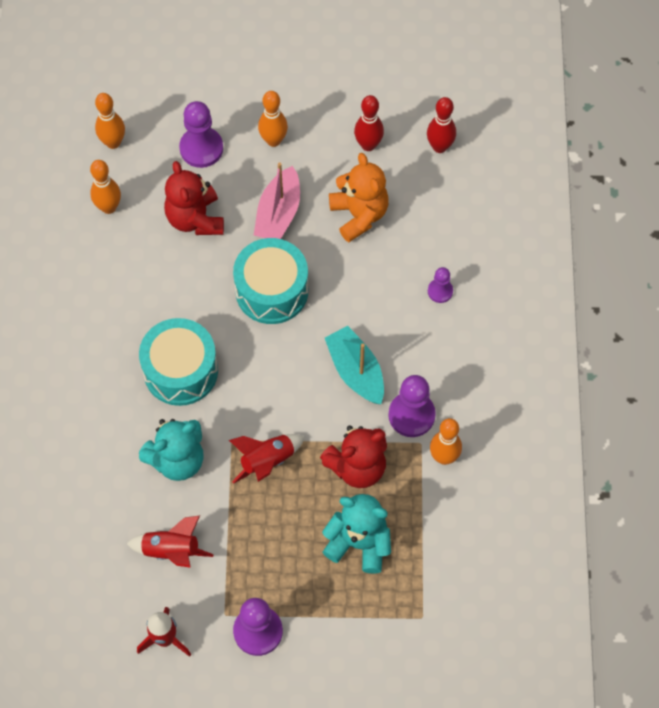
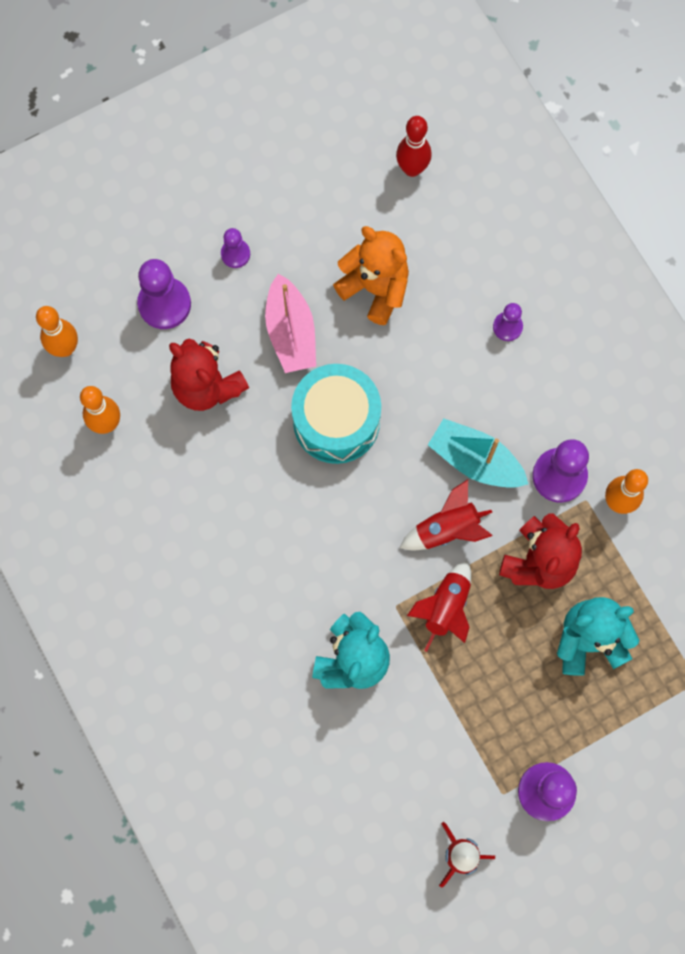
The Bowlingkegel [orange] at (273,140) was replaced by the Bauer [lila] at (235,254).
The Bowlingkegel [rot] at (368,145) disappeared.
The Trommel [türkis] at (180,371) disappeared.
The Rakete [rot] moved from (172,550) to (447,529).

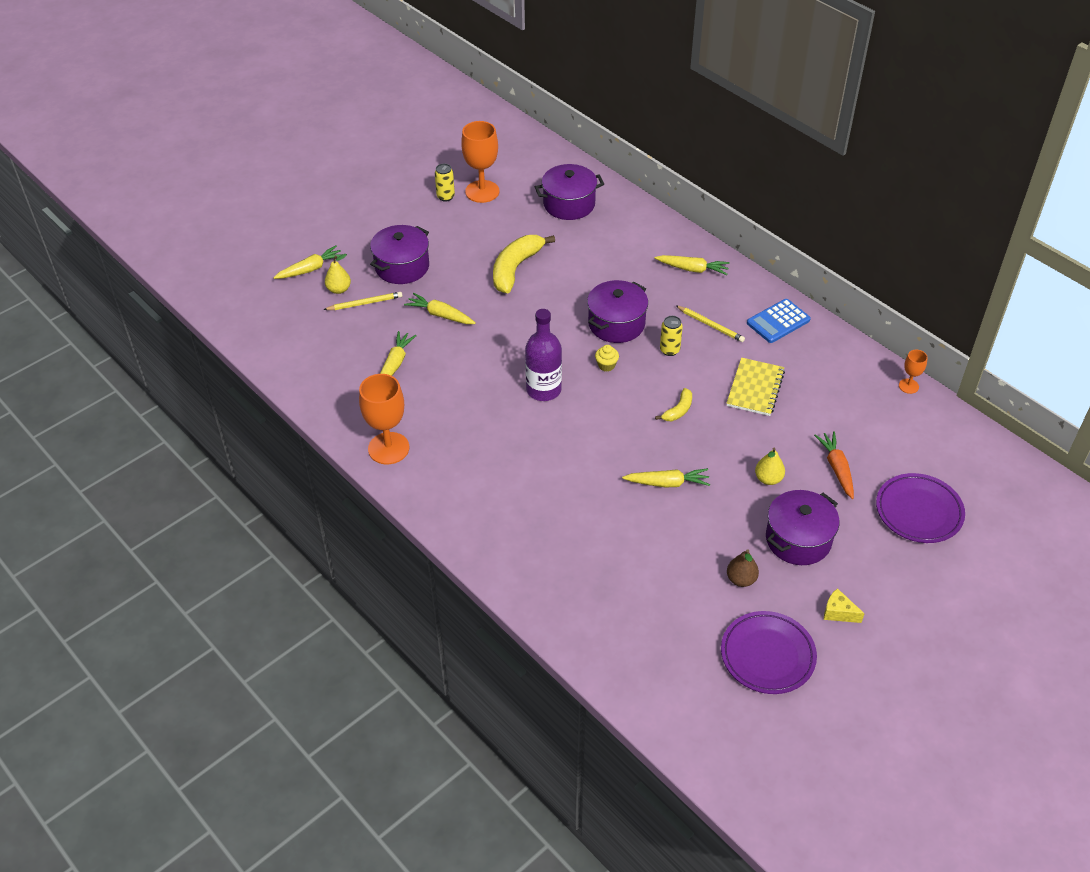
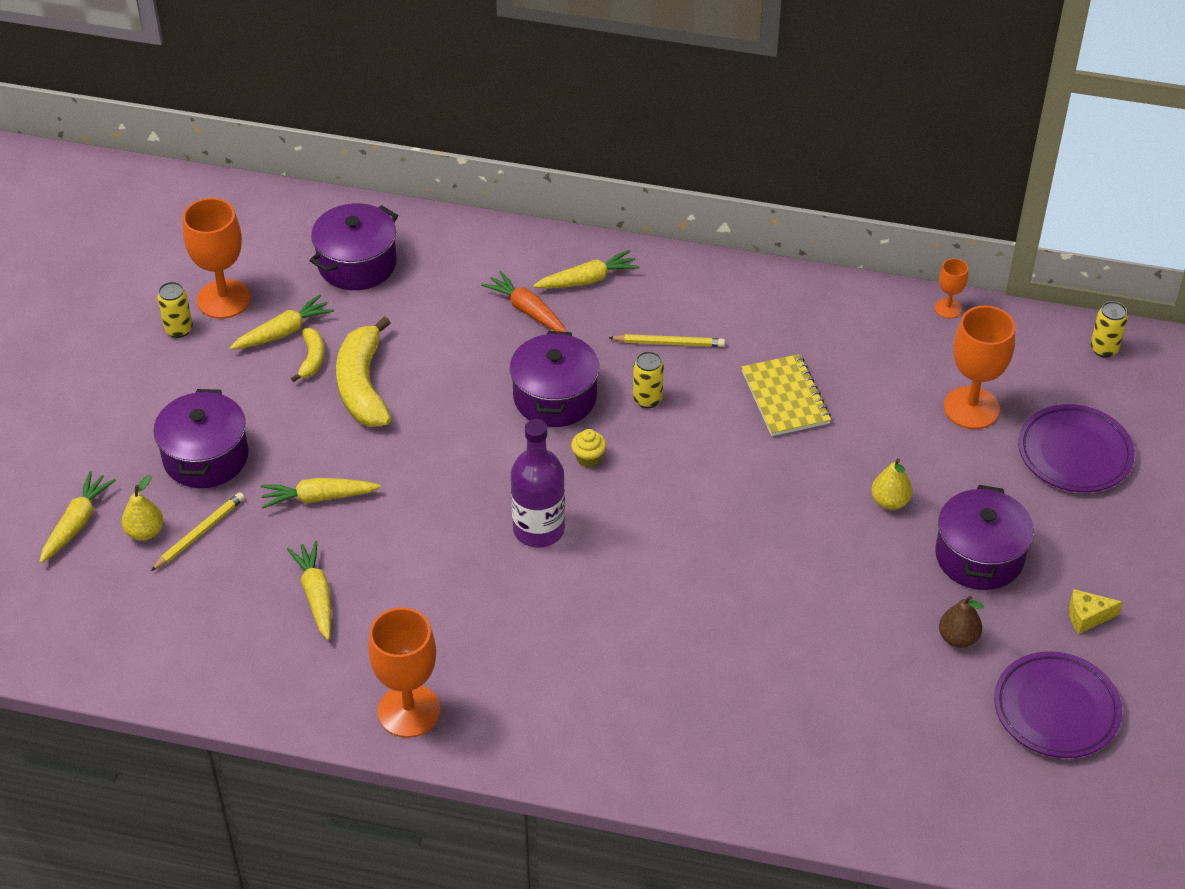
The Taschenrechner [blau] at (778,321) disappeared.
The Banane [gelb] moved from (678,410) to (312,359).
The Karotte [orange] moved from (836,468) to (527,310).
The Karotte [gelb] moved from (667,483) to (283,332).
The Dose [gelb] at (1104,349) appeared.
The Kelch [orange] at (971,408) appeared.

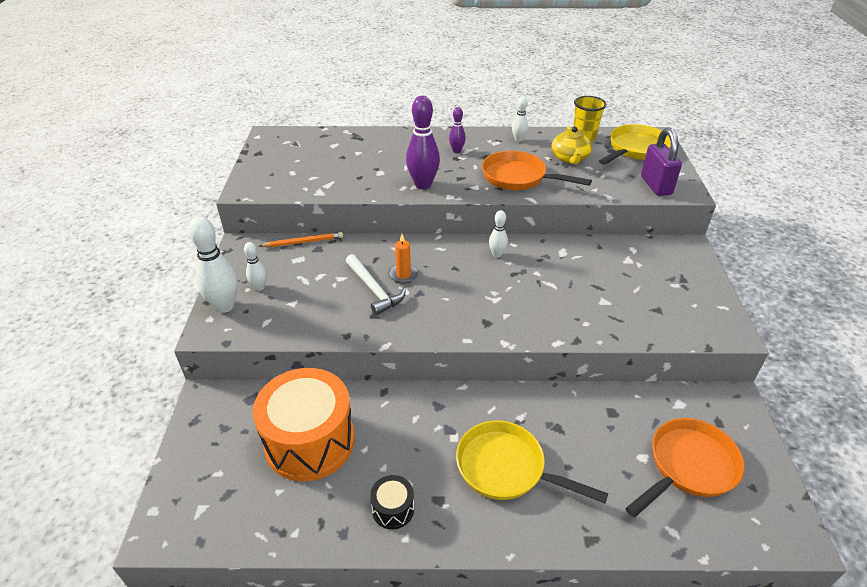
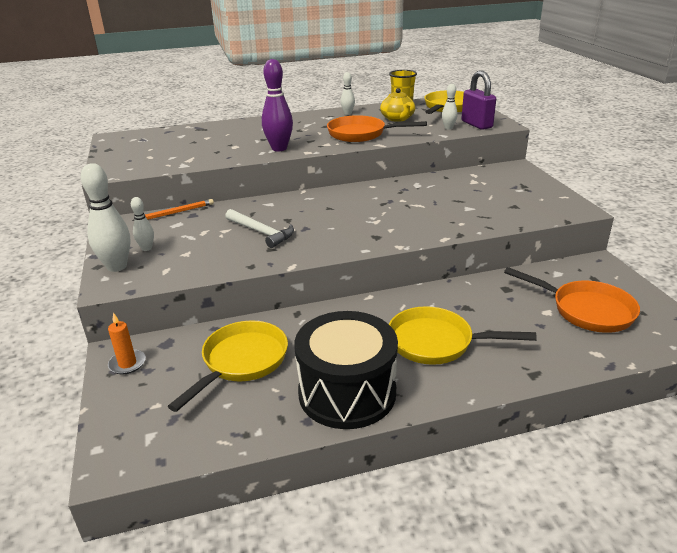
The Bowlingkegel [lila] at (456,151) disappeared.
The Bowlingkegel [weiß] moved from (497,254) to (448,128).
The Kerze [orange] moved from (403,275) to (127,364).
The Trommel [orange] at (310,441) was replaced by the Pfanne [gelb] at (241,362).
The Pfanne [orange] at (688,466) turned 90 degrees clockwise.
The Trommel [schwarz] at (393,509) changed to 2.32 times the size.

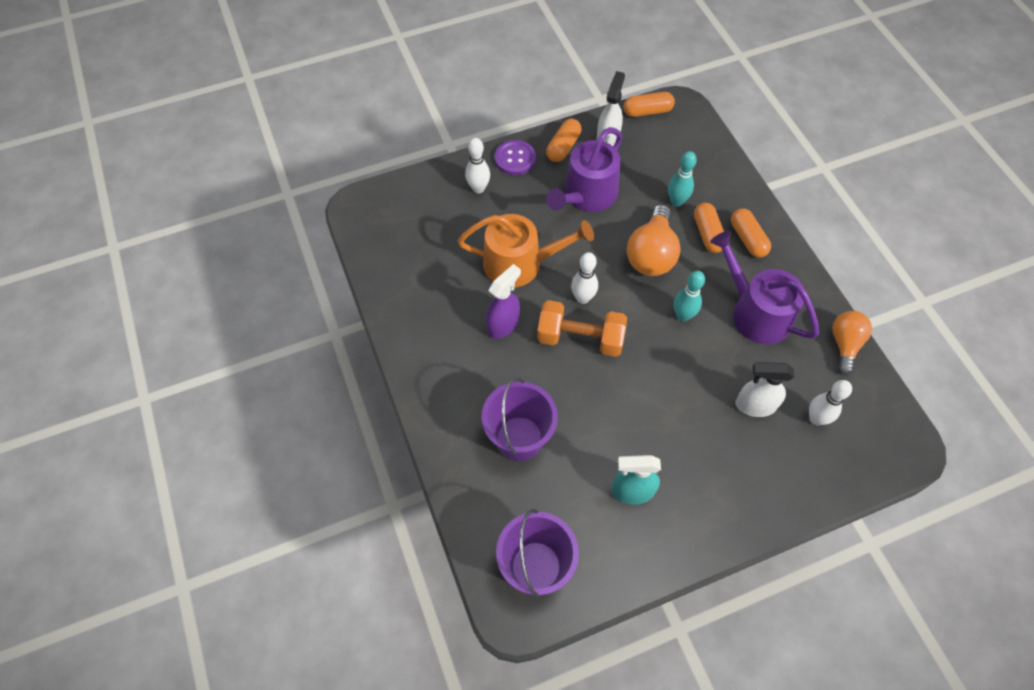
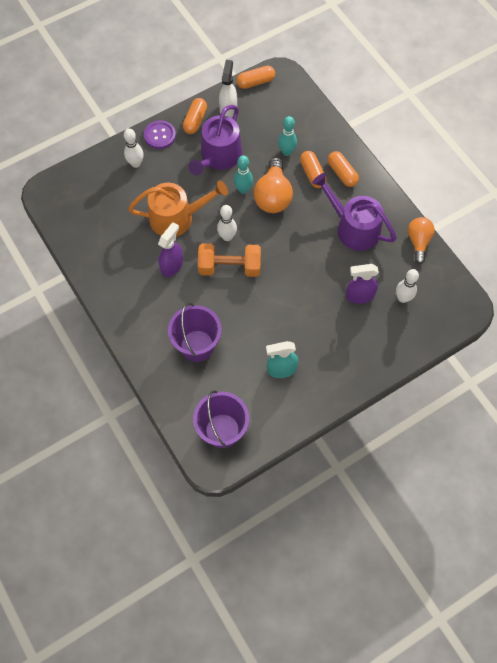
The Bowlingkegel [türkis] moved from (683,315) to (243,189).
The Sprühflasche [weiß] at (754,405) became the Sprühflasche [lila] at (359,296).

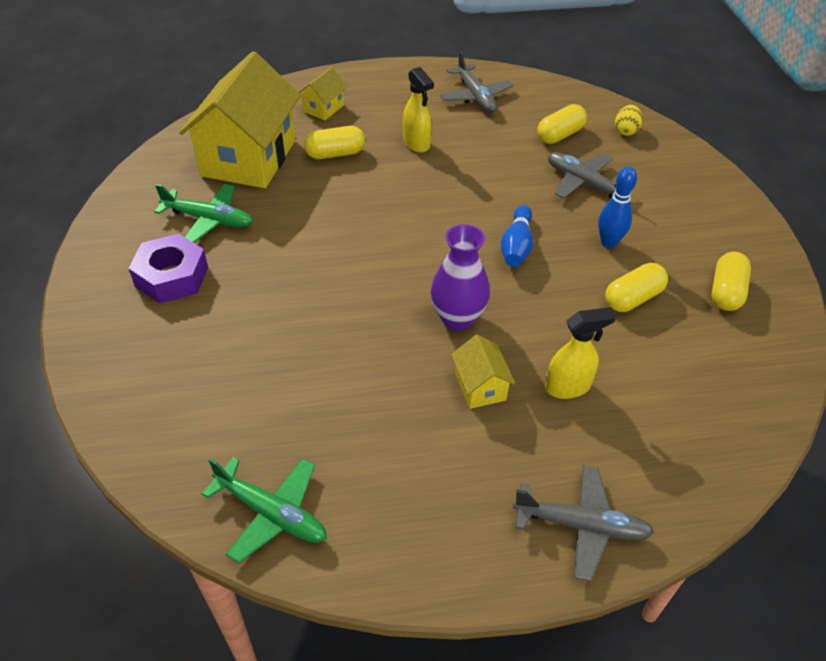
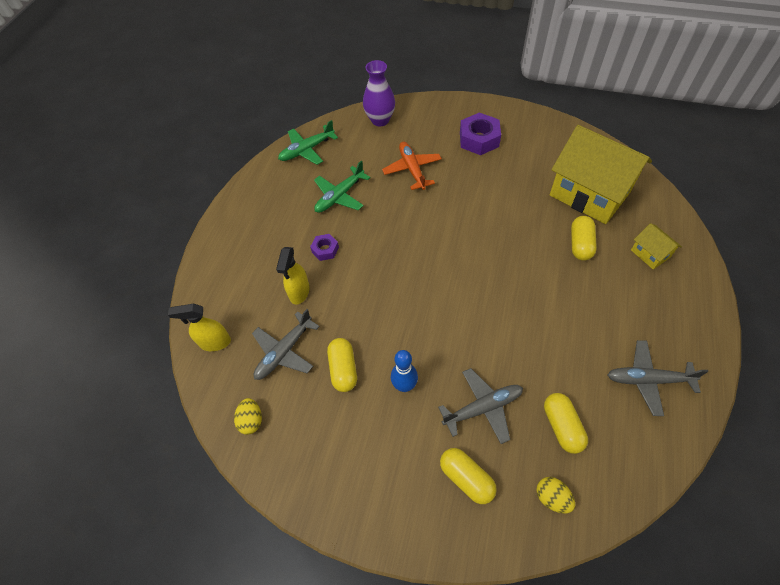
The Sprühflasche [gelb] moved from (416,143) to (215,342).
The Flugzeug [grün] moved from (208,220) to (340,196).
The Bowlingkegel [blau] at (516,246) disappeared.
The Vase [lila] moved from (457,318) to (380,120).
The Kapsel [gelb] moved from (726,292) to (466,478).
The Haus [gelb] at (480,386) was replaced by the Sechskantmutter [lila] at (325,250).
The Flugzeug [grau] moved from (581,525) to (285,351).
The Flugzeug [orange] at (412,169) appeared.
The Ei [gelb] at (251,420) appeared.

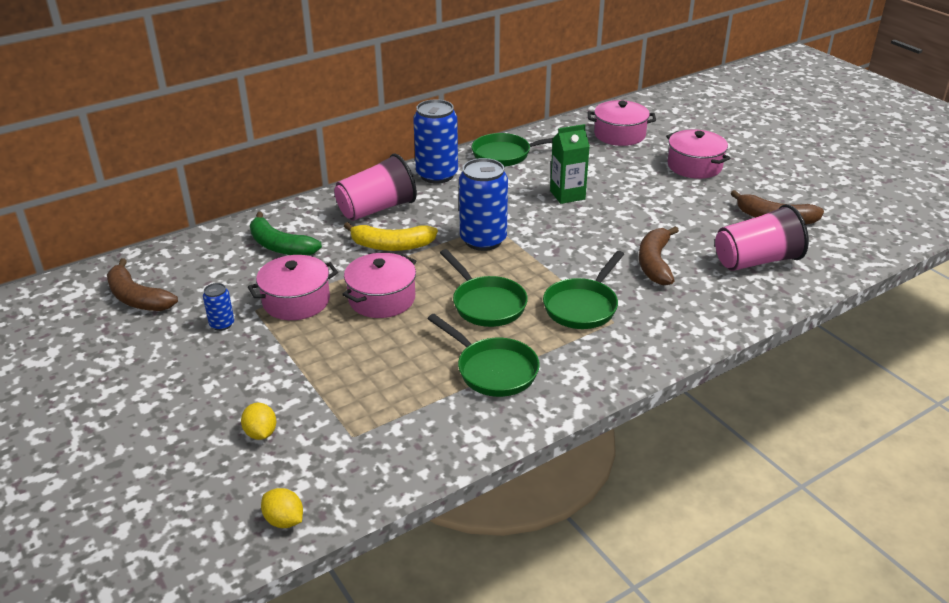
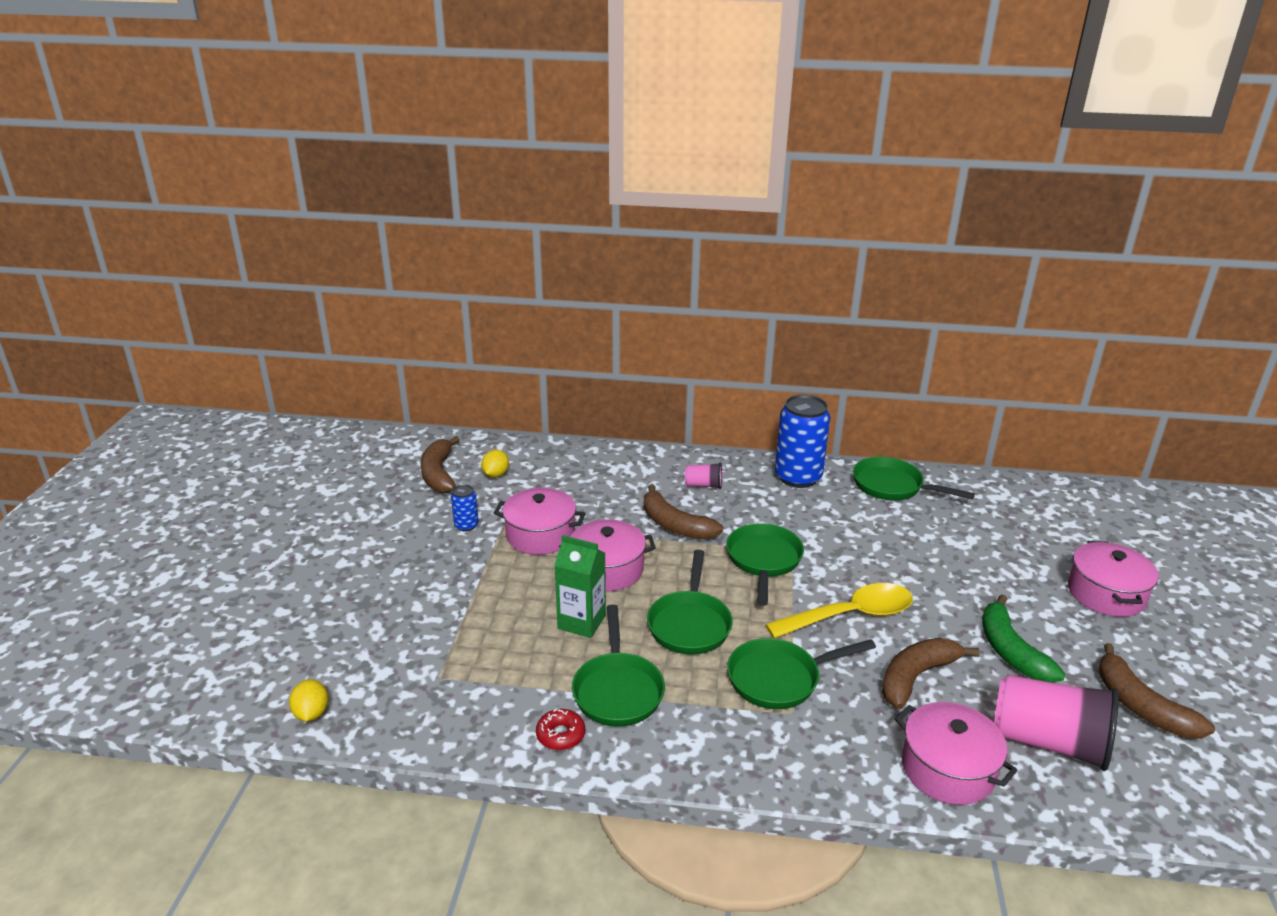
The Kochtopf [rosa] moved from (619,134) to (947,769).
The Getränkekarton [grün] moved from (567,195) to (581,622).
The Becher [rosa] at (377,209) changed to 0.47 times the size.
The Dose [blau] at (483,240) was replaced by the Pfanne [grün] at (763,561).
The Banane [grün] moved from (280,246) to (1010,651).
The Banane [gelb] at (391,245) became the Banane [braun] at (675,525).
The Zitrone [gelb] moved from (261,433) to (495,475).
The Löffel [gelb] at (850,615) appeared.
The Donut [rot] at (560,735) appeared.

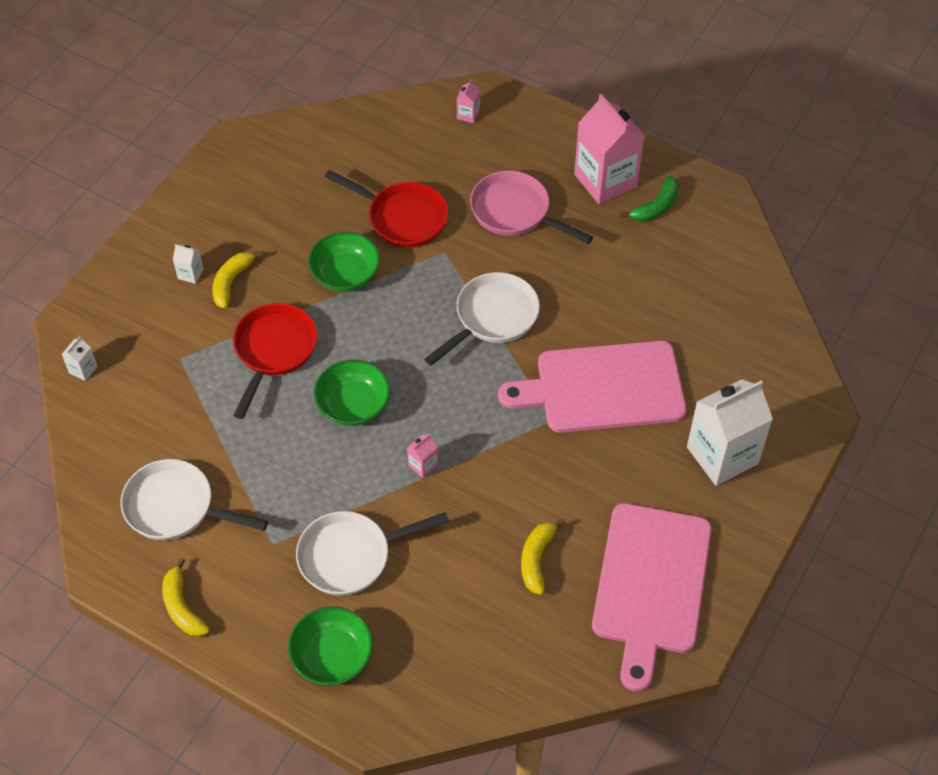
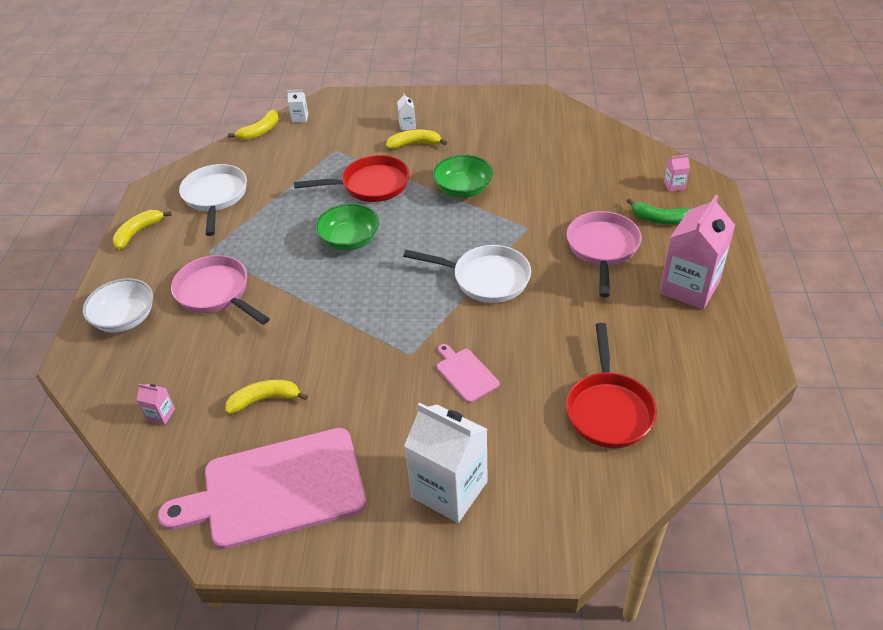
The Pfanne [rot] moved from (402,218) to (608,409).
The Banane [grün] moved from (656,207) to (660,219).
The Schneidebrett [rosa] at (603,388) changed to 0.43 times the size.
The Getränkekarton [rosa] moved from (423,465) to (161,414).
The Pfanne [weiß] at (351,556) became the Pfanne [rosa] at (216,293).
The Schüssel [grün] at (332,657) became the Schüssel [weiß] at (125,319).
The Banane [gelb] at (260,131) appeared.

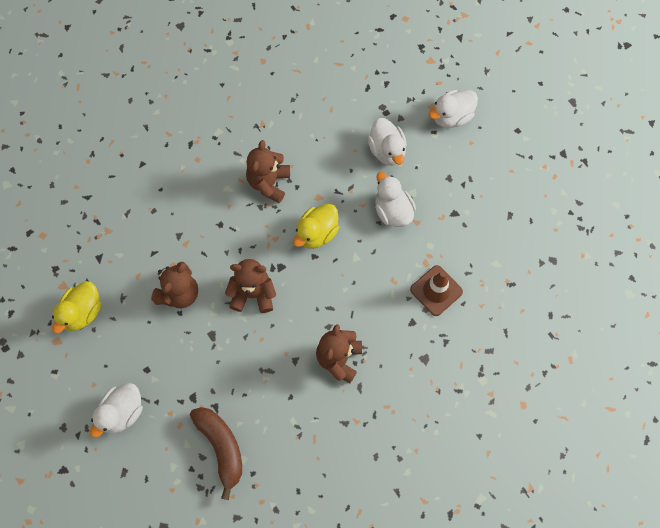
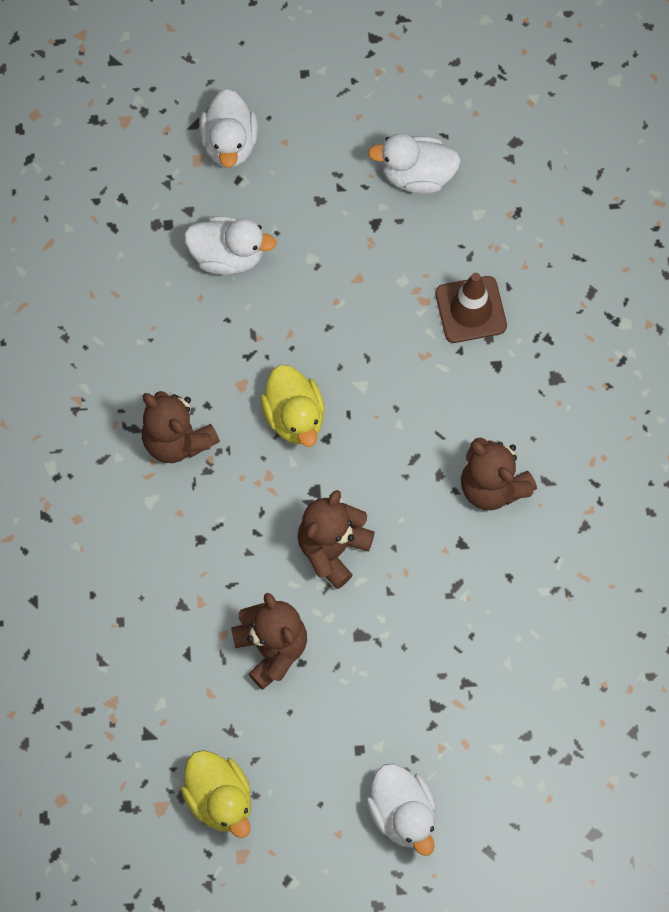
The Ente [weiß] moved from (392,211) to (417,175).
The Banane [braun] at (221,447) disappeared.

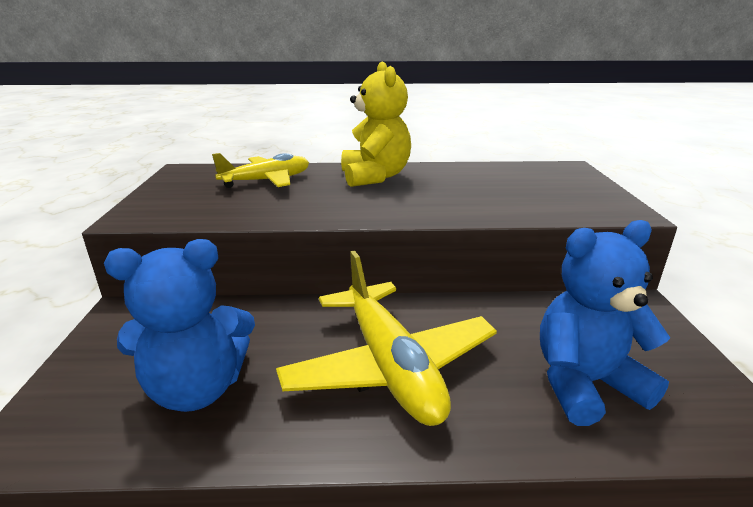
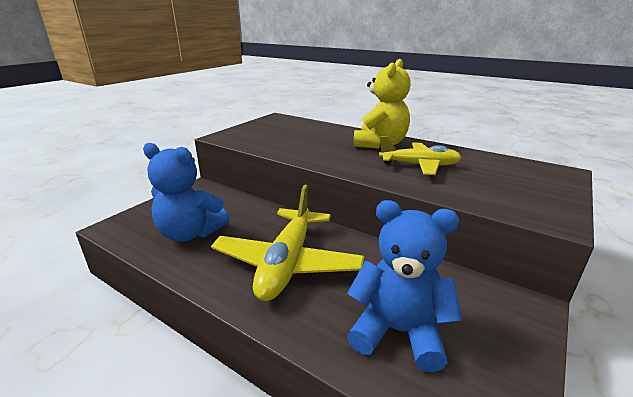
The Flugzeug [gelb] moved from (267,181) to (419,165).

